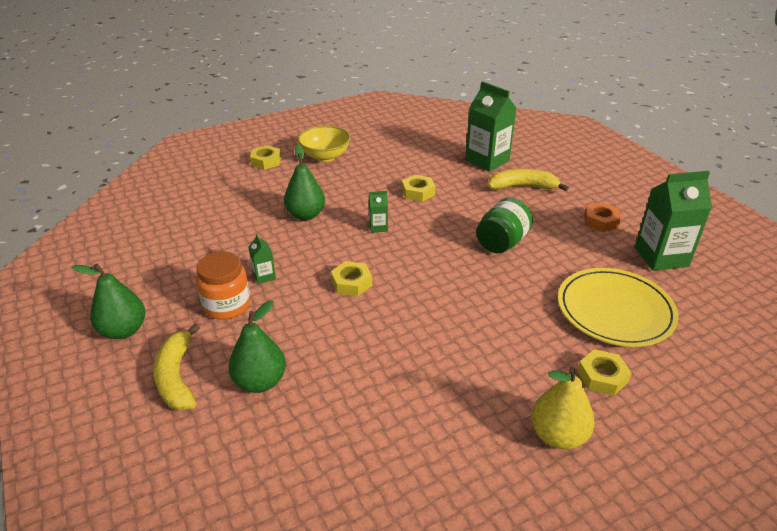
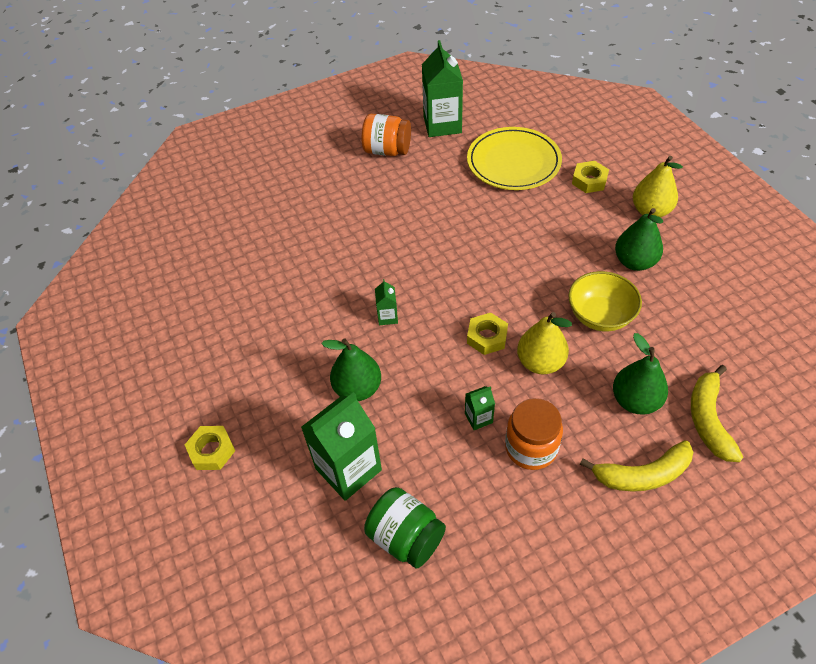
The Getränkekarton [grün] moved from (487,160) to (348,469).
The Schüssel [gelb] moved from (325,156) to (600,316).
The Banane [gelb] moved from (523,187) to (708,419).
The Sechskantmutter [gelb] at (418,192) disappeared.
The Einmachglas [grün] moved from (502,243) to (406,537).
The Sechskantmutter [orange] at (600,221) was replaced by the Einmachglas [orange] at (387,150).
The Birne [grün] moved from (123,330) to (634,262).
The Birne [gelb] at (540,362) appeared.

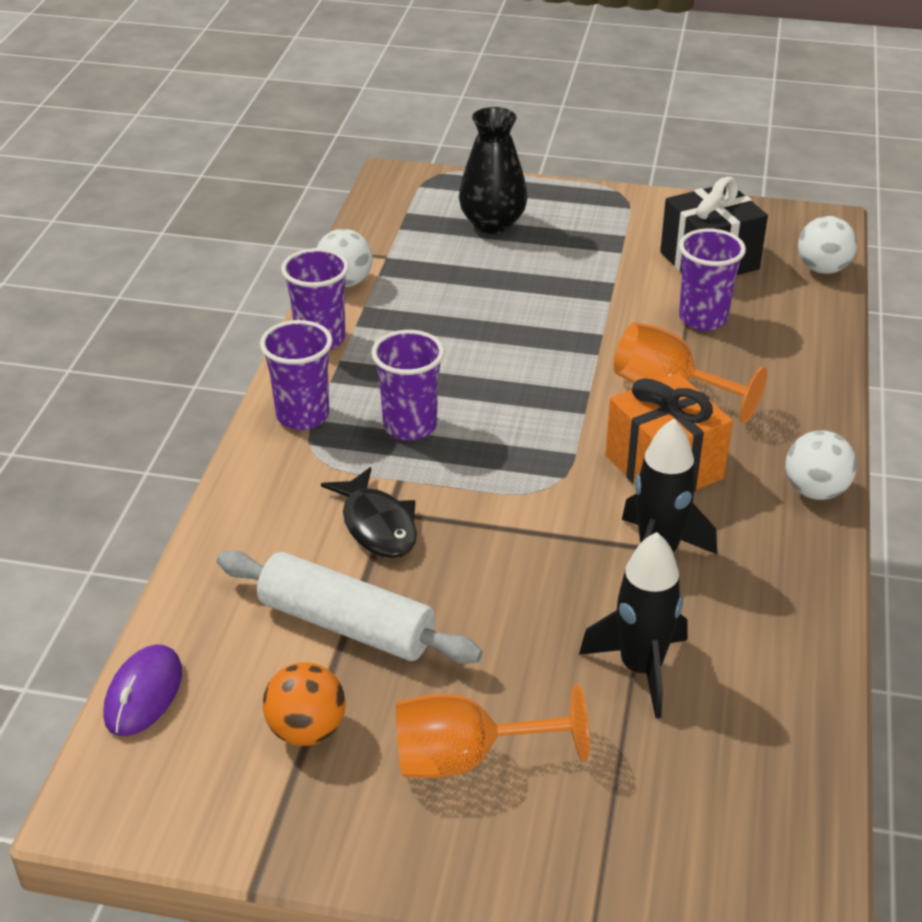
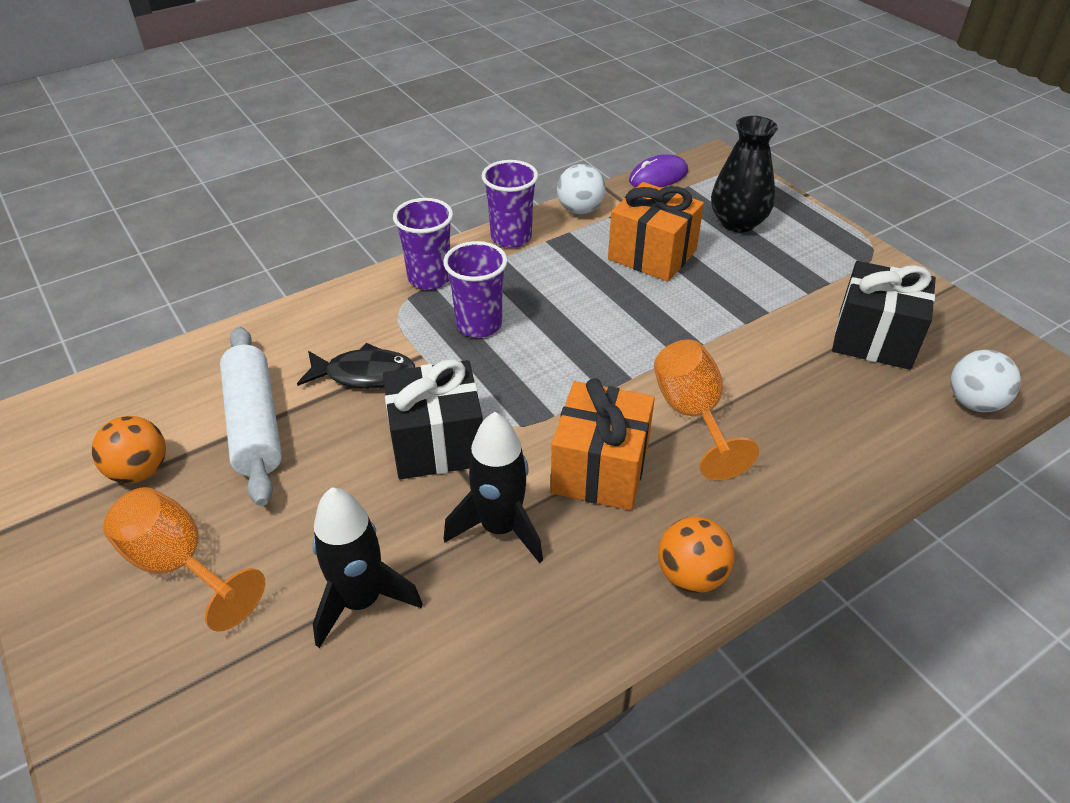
The Becher [lila] at (703,318) disappeared.
The Ball [weiß] at (815,491) became the Ball [orange] at (691,575).
The Fisch [schwarz] at (377,525) turned 105 degrees counterclockwise.
The Computermaus [lila] moved from (143,694) to (658,176).
The Geschenk [orange] at (652,255) appeared.
The Geschenk [schwarz] at (437,443) appeared.

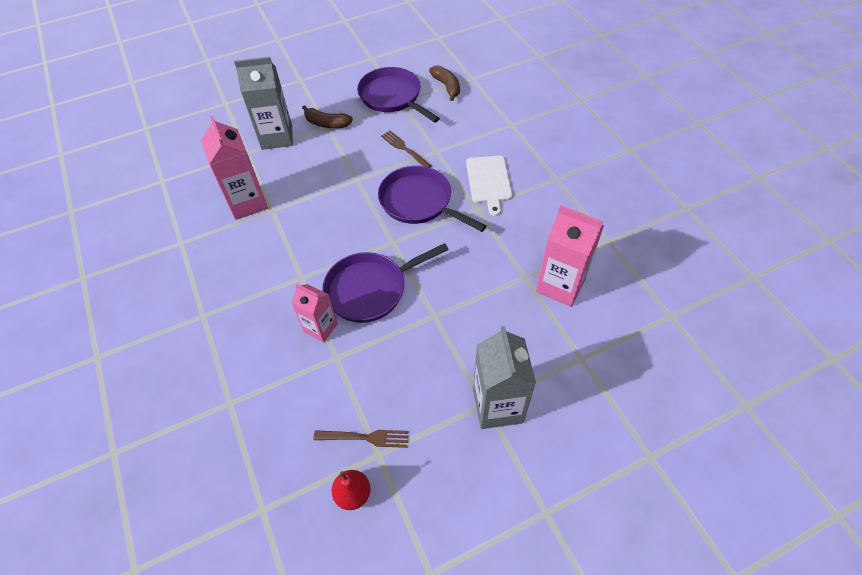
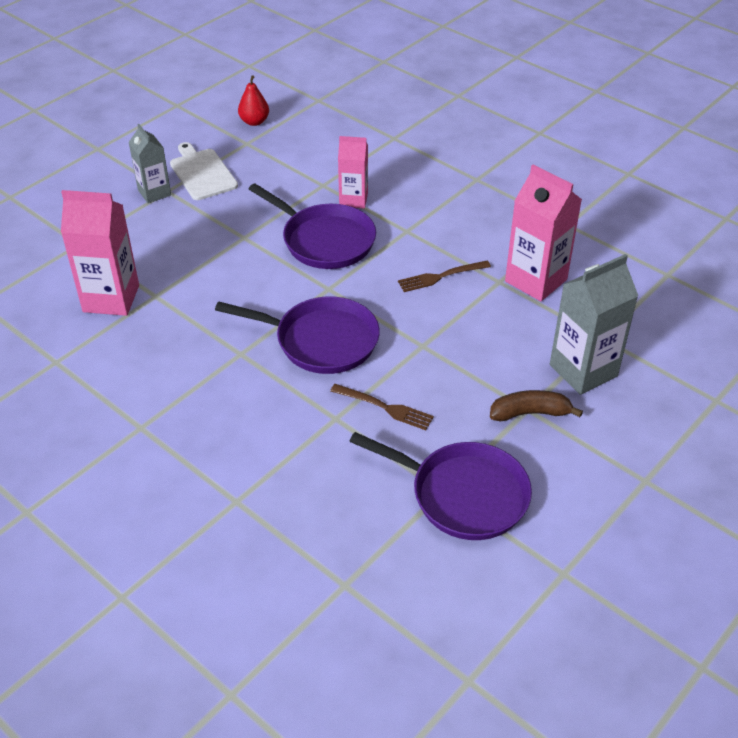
The Banane [braun] at (446,86) disappeared.
The Schneidebrett [weiß] moved from (489,181) to (202,173).
The Pfanne [lila] at (370,289) turned 90 degrees clockwise.
The Getränkekarton [grau] at (497,406) changed to 0.62 times the size.
The Gabel [braun] moved from (365,437) to (441,276).

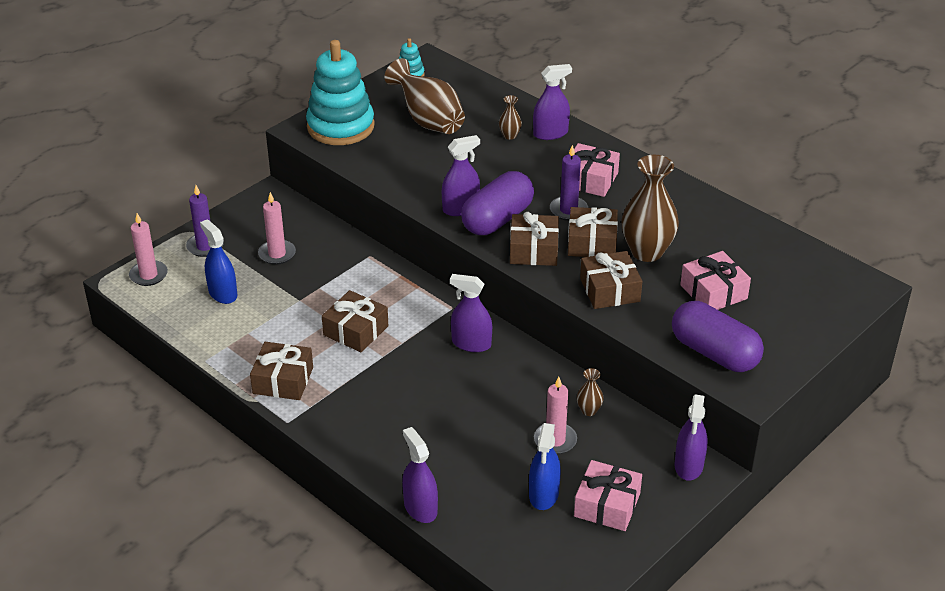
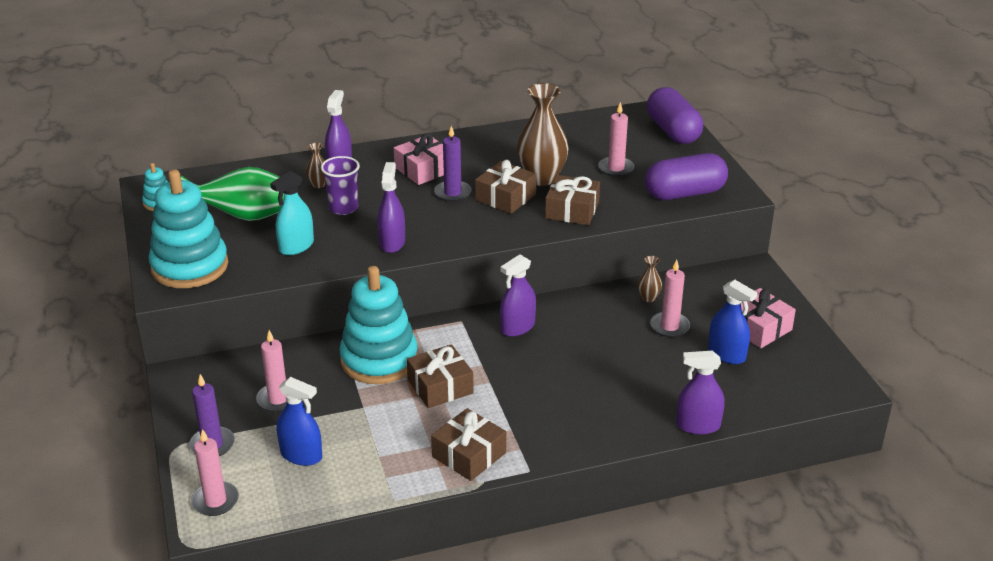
The Vase [braun] at (428,120) became the Vase [grün] at (243,216).
The Kapsel [lila] moved from (497,219) to (673,131).
The Geschenk [braun] at (534,250) disappeared.
The Sprühflasche [blau] at (223,293) turned 150 degrees counterclockwise.
The Geschenk [rosa] at (713,292) was replaced by the Kerze [rosa] at (616,168).
The Sprühflasche [lila] at (688,465) disappeared.
The Becher [lila] at (343,208) appeared.
The Sprühflasche [türkis] at (296,246) appeared.
The Stapelspielzeug [türkis] at (379,360) appeared.

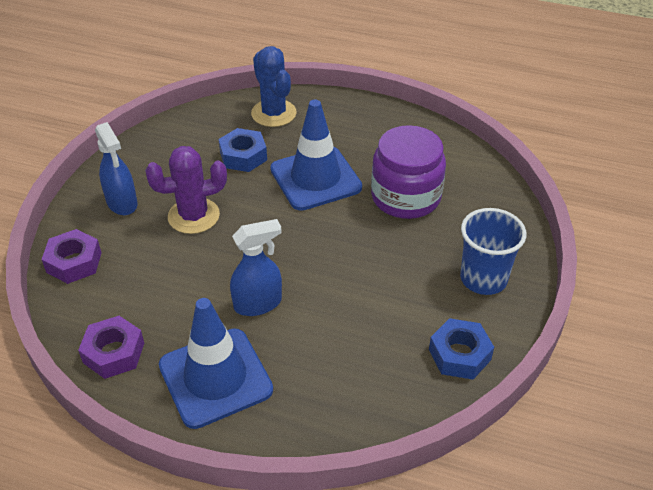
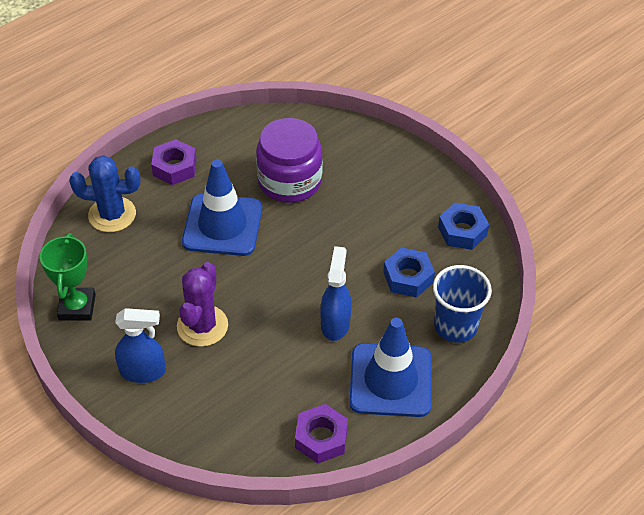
The Sechskantmutter [blau] moved from (243,156) to (408,277).
The Becher [blau] moved from (483,279) to (455,326).
The Sechskantmutter [lila] moved from (74,262) to (175,167).
The Pokal [grün] at (77,307) appeared.

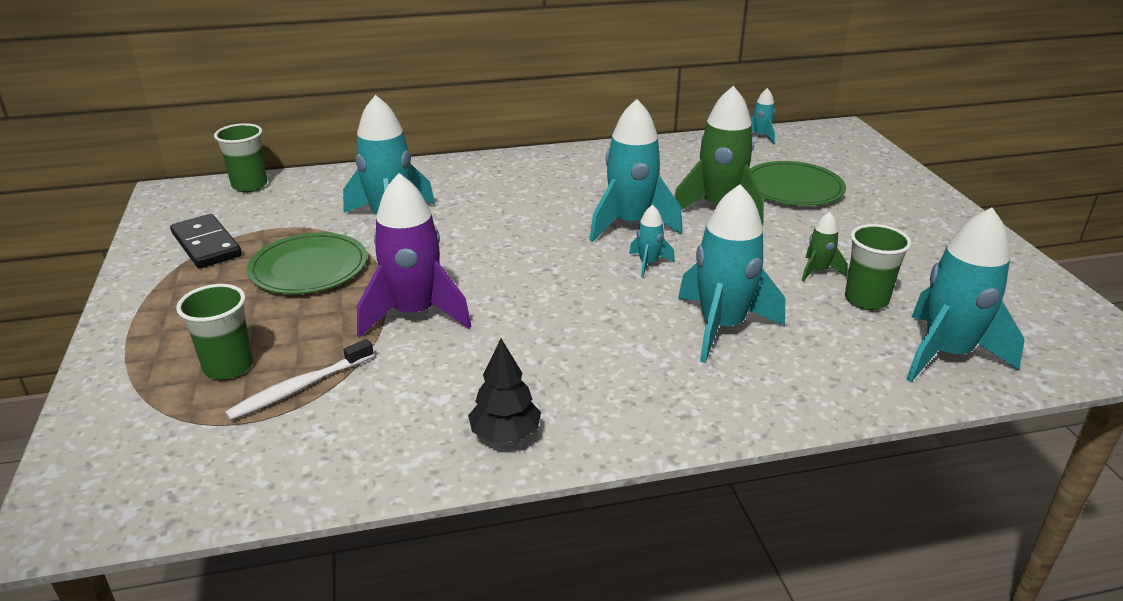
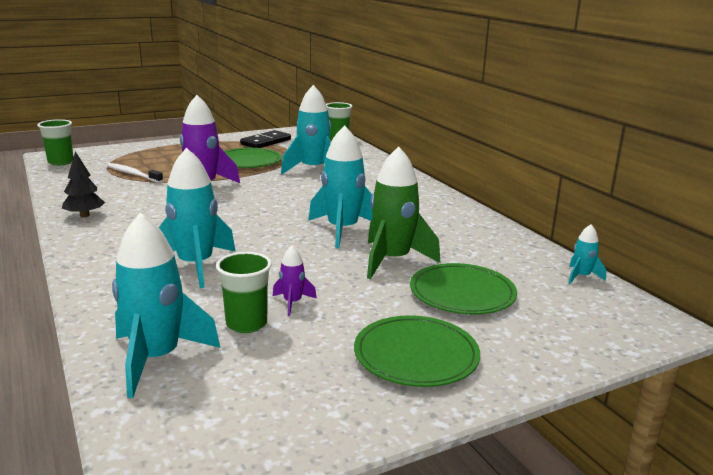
The Rakete [türkis] at (648,263) disappeared.
The Rakete [grün] at (818,271) became the Rakete [lila] at (292,303).
The Becher [grün] moved from (228,367) to (61,162).
The Teller [grün] at (416,355) appeared.

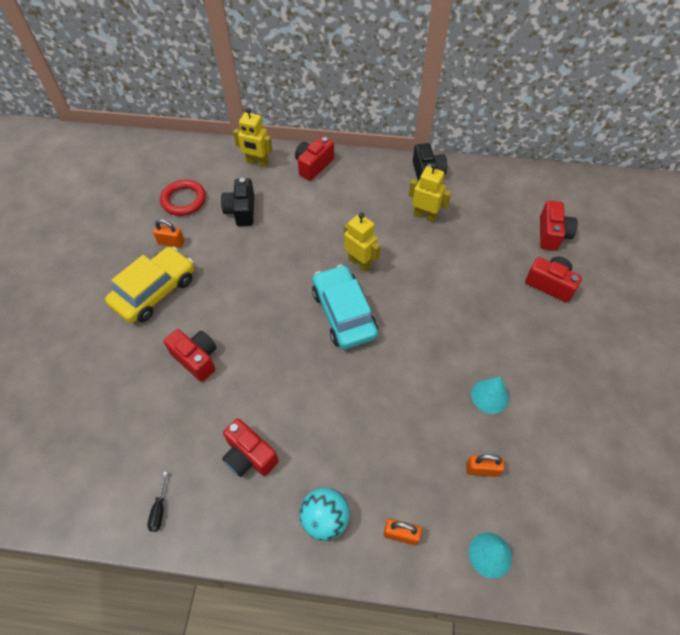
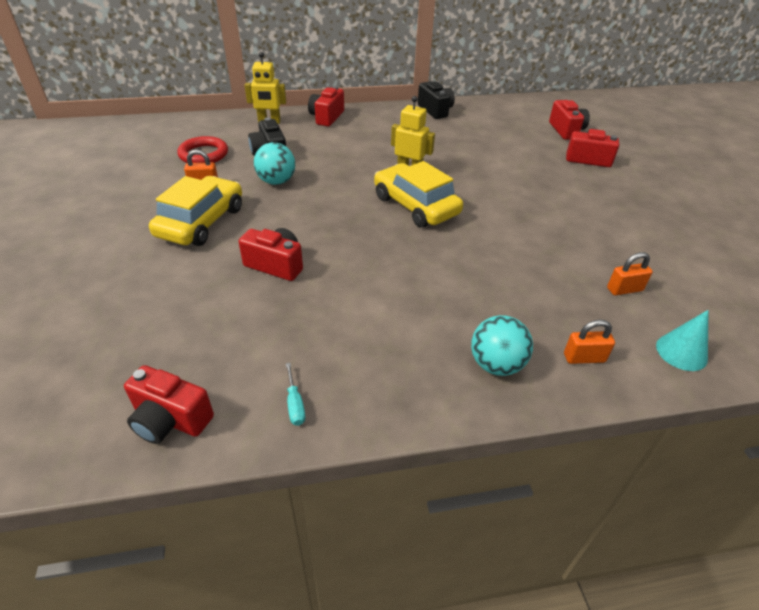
The Roboter [gelb] at (425,216) disappeared.
The Auto [türkis] at (344,313) became the Auto [gelb] at (415,205).
The Kegel [türkis] at (489,396) disappeared.
The Kamera [rot] moved from (249,456) to (170,419).
The Schraubenzieher [schwarz] at (159,509) became the Schraubenzieher [türkis] at (295,404).
The Ball [türkis] at (276,181) appeared.

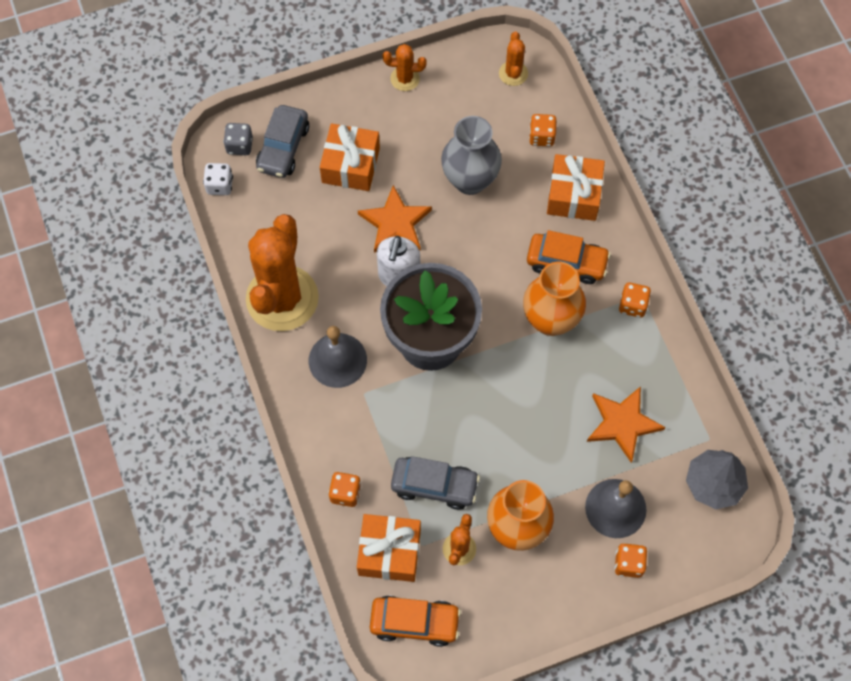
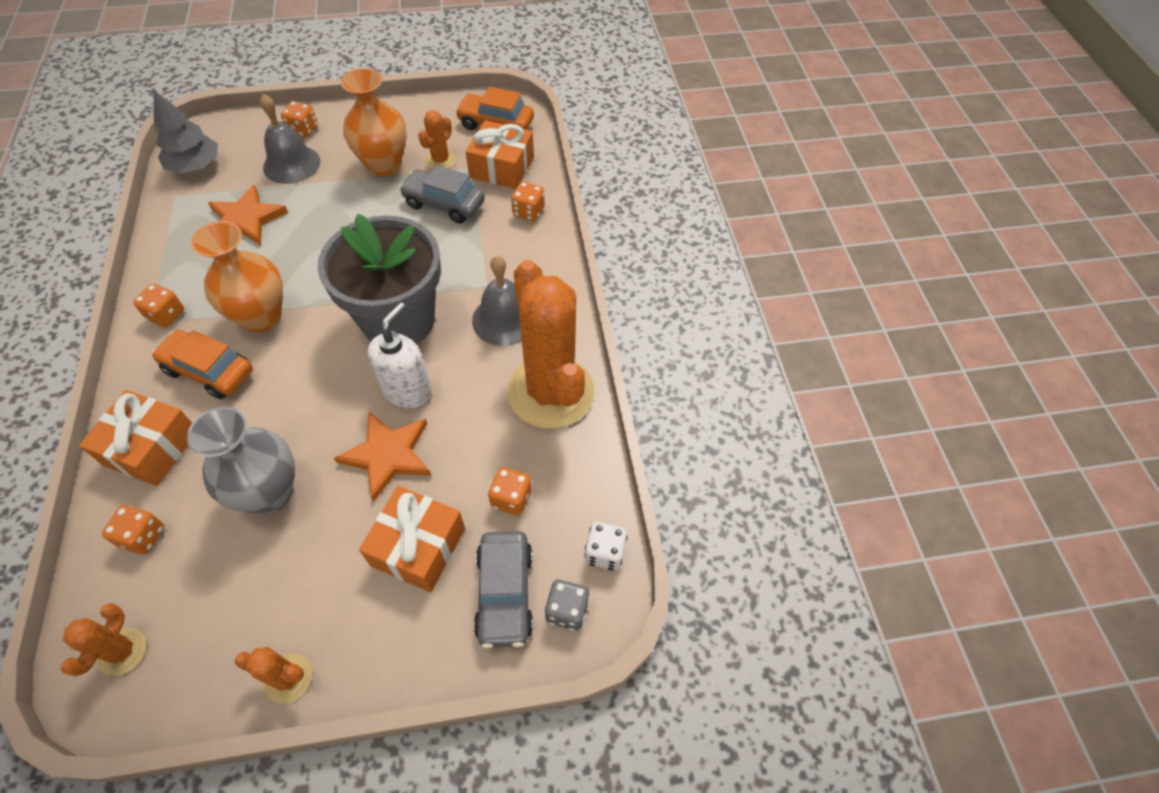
The Auto [grau] at (283,148) turned 150 degrees clockwise.
The Kaktus [orange] at (282,298) turned 45 degrees counterclockwise.
The Spielwürfel [orange] at (511,498) appeared.

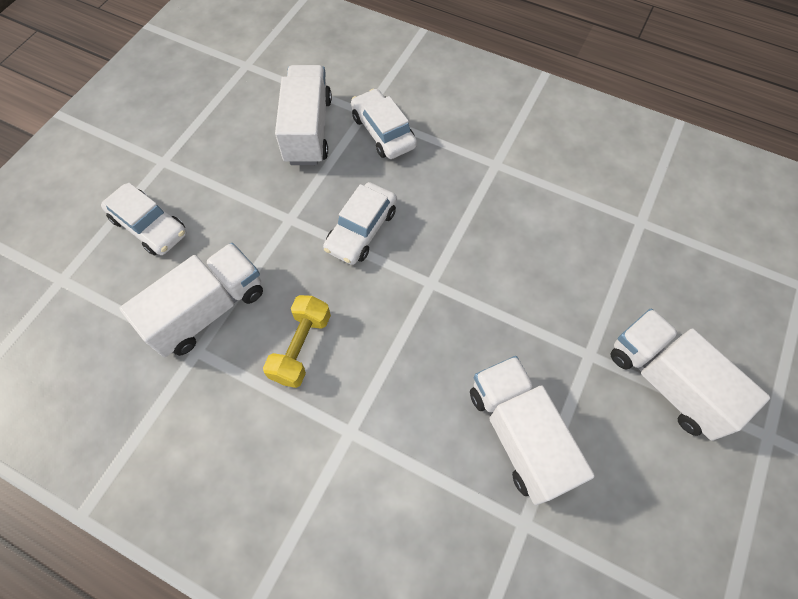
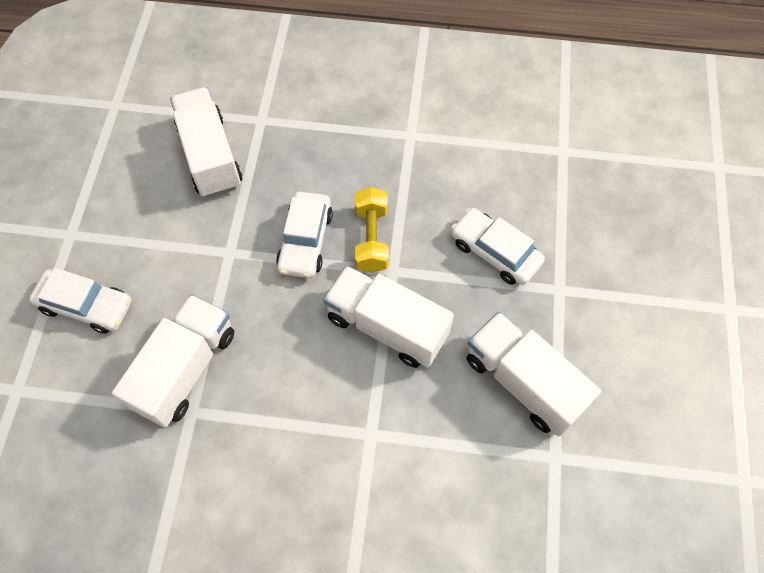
The Auto [weiß] moved from (383,131) to (495,252).
The Hantel [gelb] moved from (301,347) to (371,238).
The Lastwagen [weiß] moved from (667,381) to (387,326).

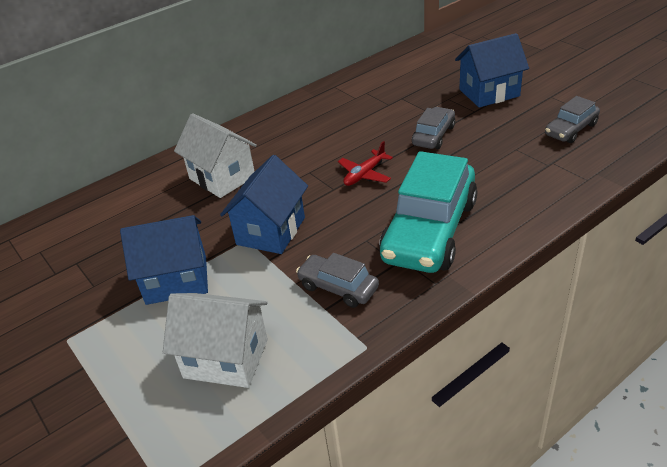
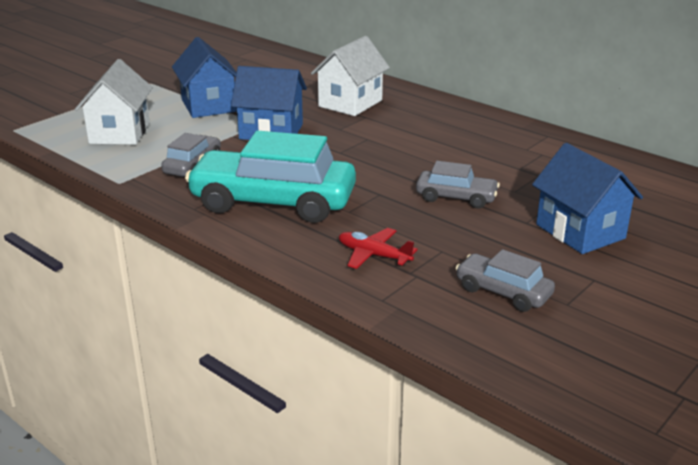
The Flugzeug [rot] moved from (364,174) to (374,255).

